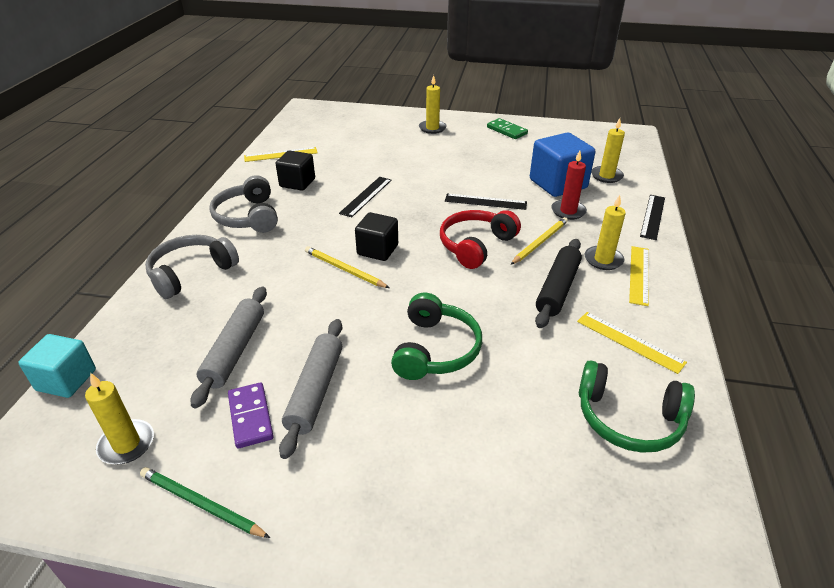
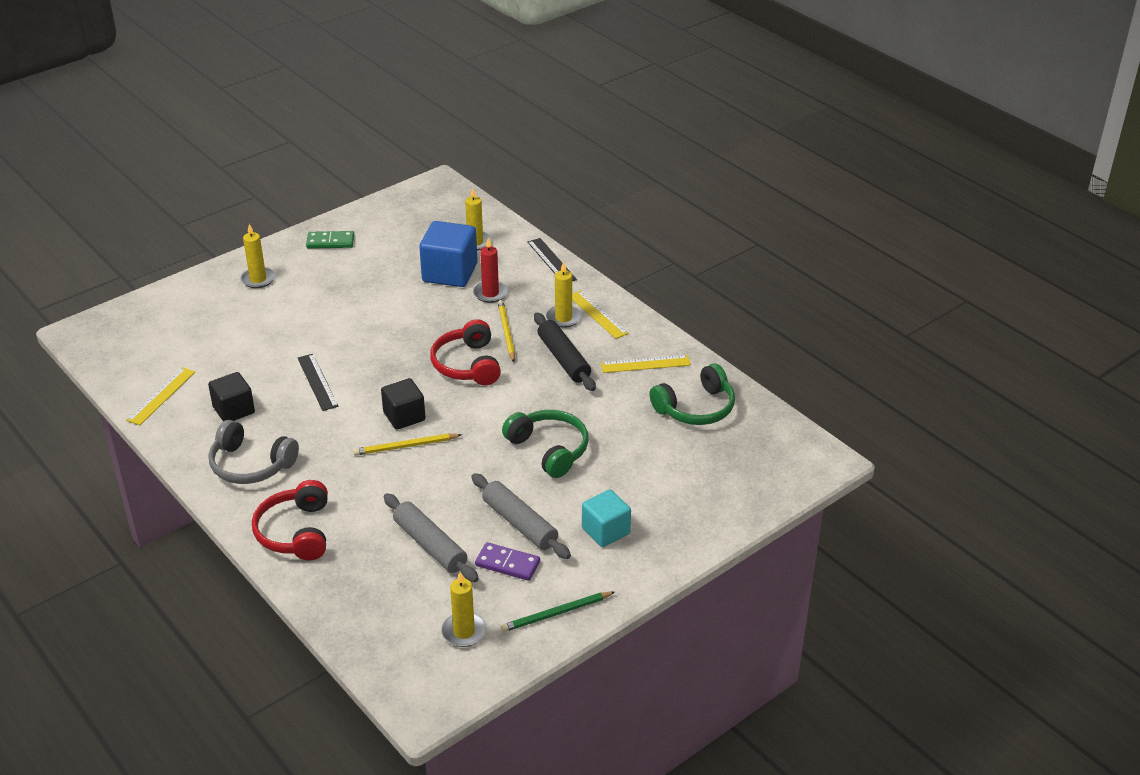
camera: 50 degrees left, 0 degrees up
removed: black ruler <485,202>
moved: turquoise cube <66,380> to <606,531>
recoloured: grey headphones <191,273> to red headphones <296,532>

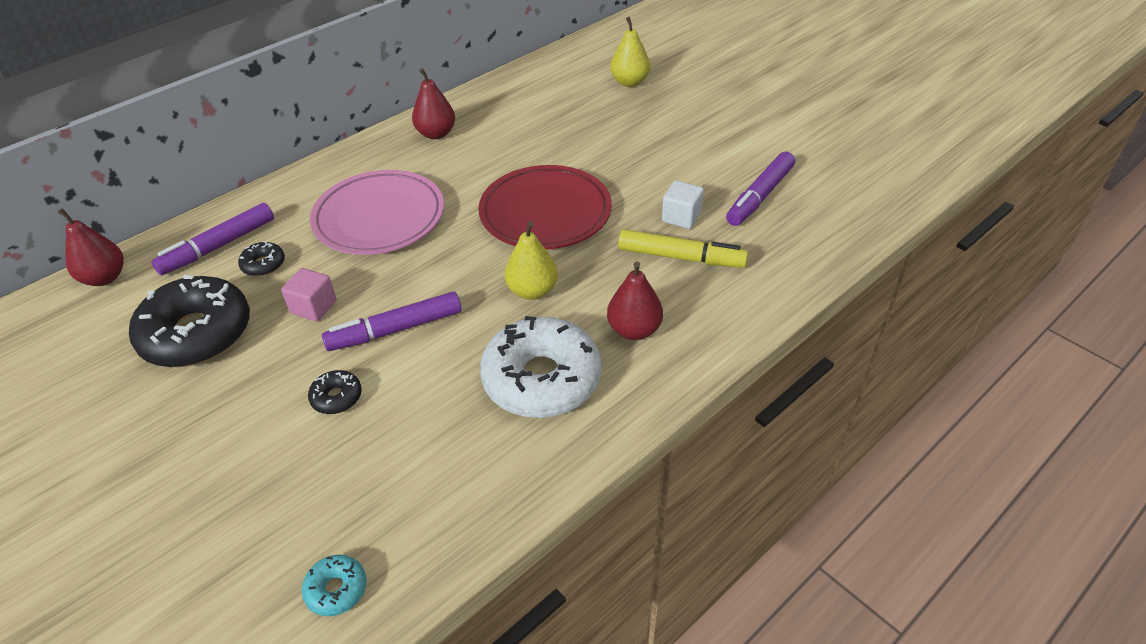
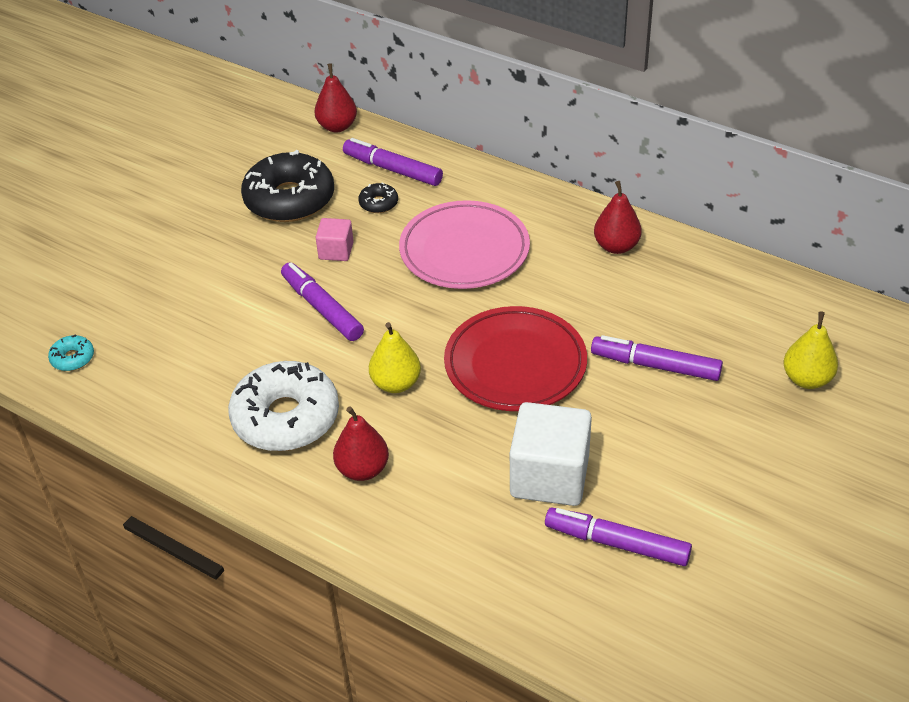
camera: 75 degrees right, 0 degrees up
removed: black donut <336,397>; yellow marker <681,257>
added: purple marker <655,365>
resized: white cube <681,217> = <549,476> x1.93

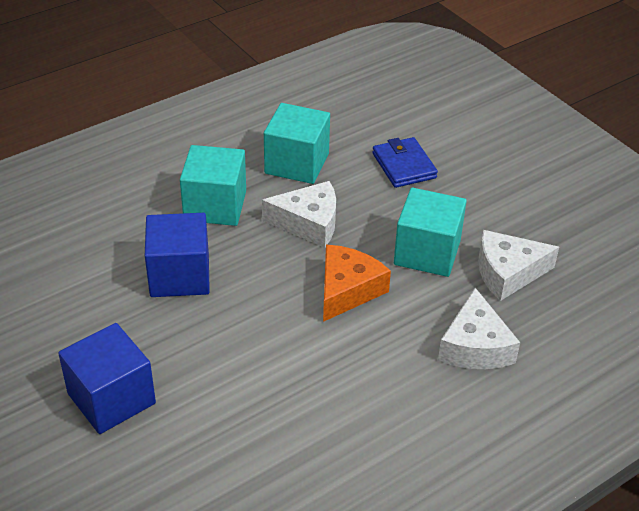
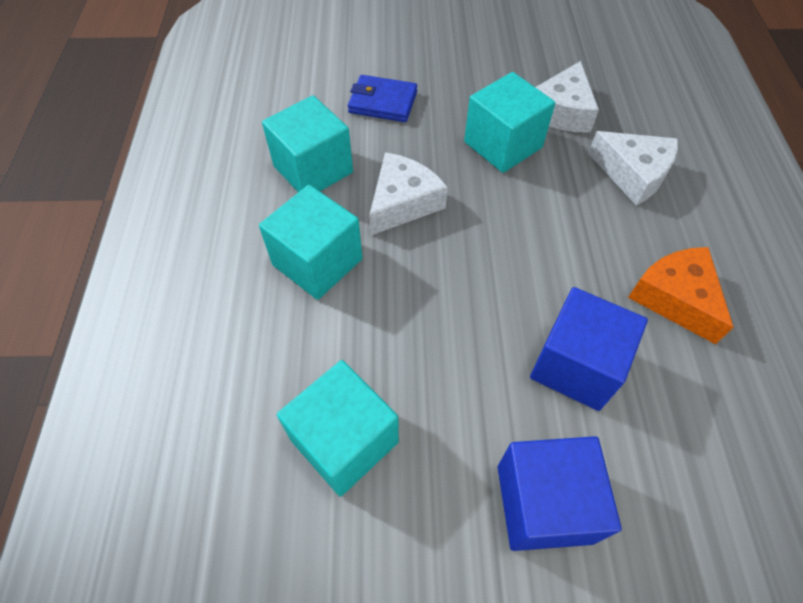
camera: 55 degrees left, 15 degrees up
added: turquoise cube <344,441>
moved: blue cube <179,275> to <576,365>; orange cheese <347,290> to <675,298>

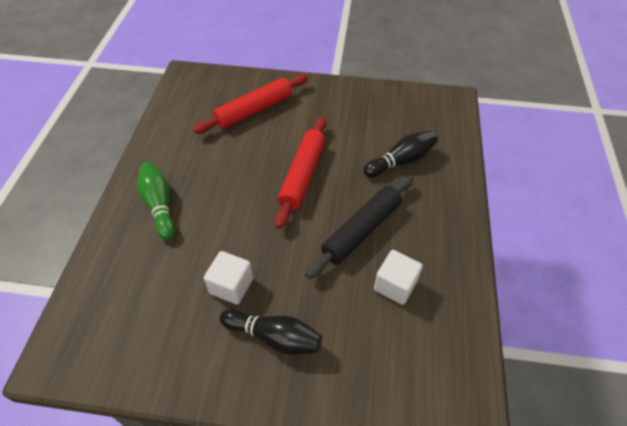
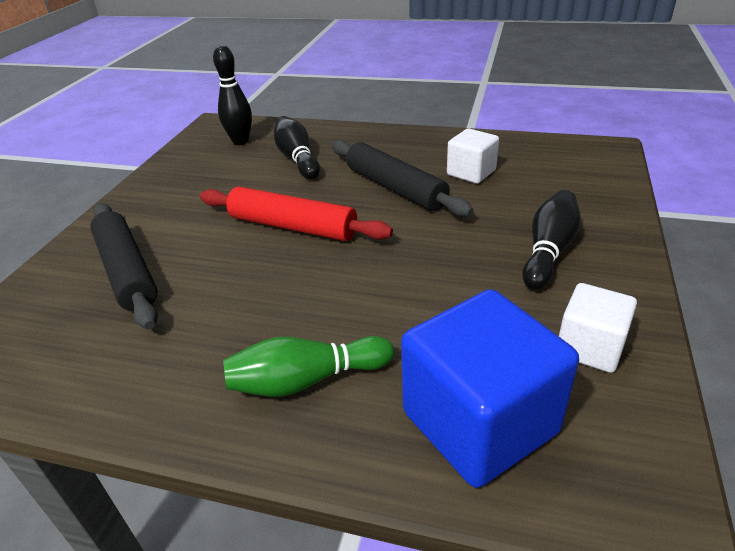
camera: 80 degrees left, 15 degrees down
added: black bowling pin <240,141>; blue cube <479,422>
moved: white cube <231,286> to <590,347>
recoloured: red rolling pin <254,110> to black rolling pin <127,271>

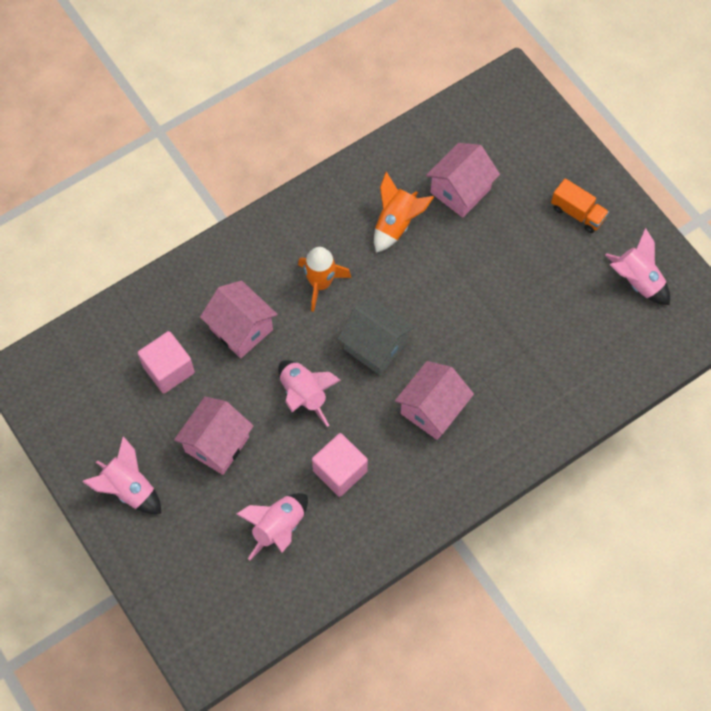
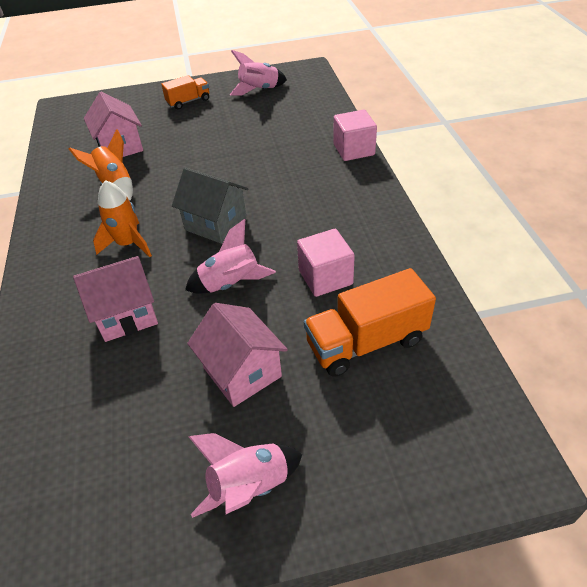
camera: 65 degrees left, 20 degrees down
removed: pink house <432,409>
moved: pink cube <168,369> to <354,150>
replaced: pink rocket <278,527> to orange truck <366,342>
turned: grey house <375,346> = <216,224> 60 degrees clockwise

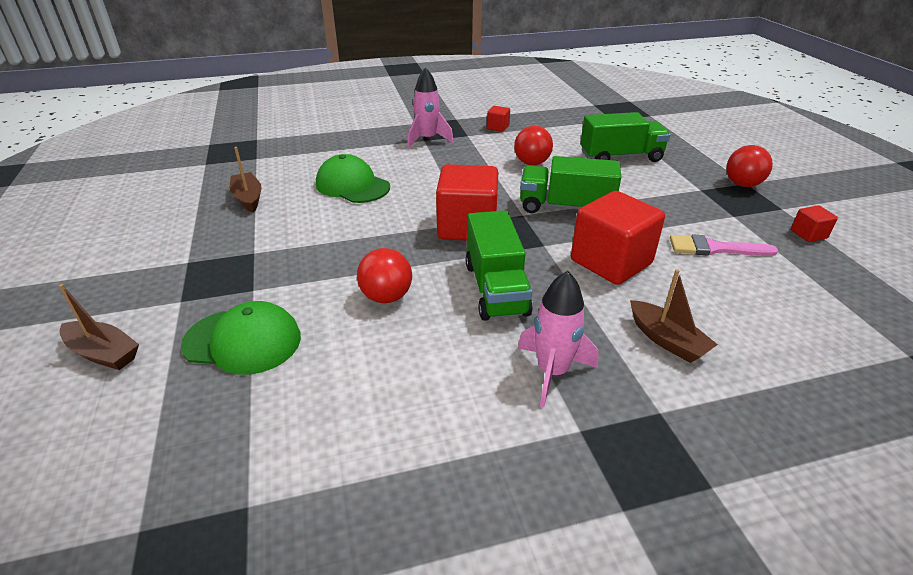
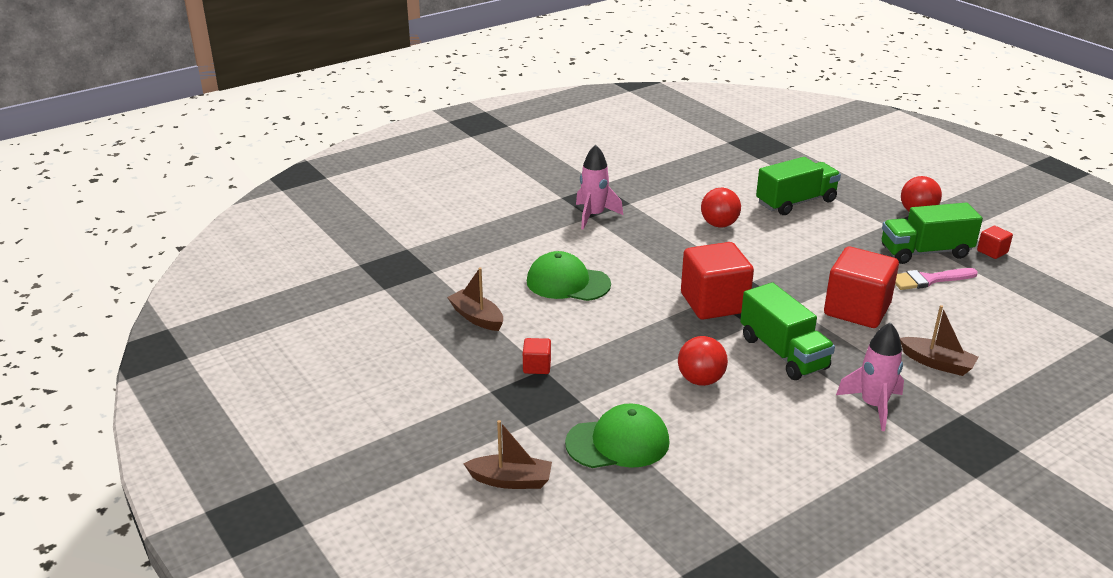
camera: 20 degrees left, 5 degrees down
moved: red cube <498,127> to <537,366>; green truck <565,207> to <925,252>

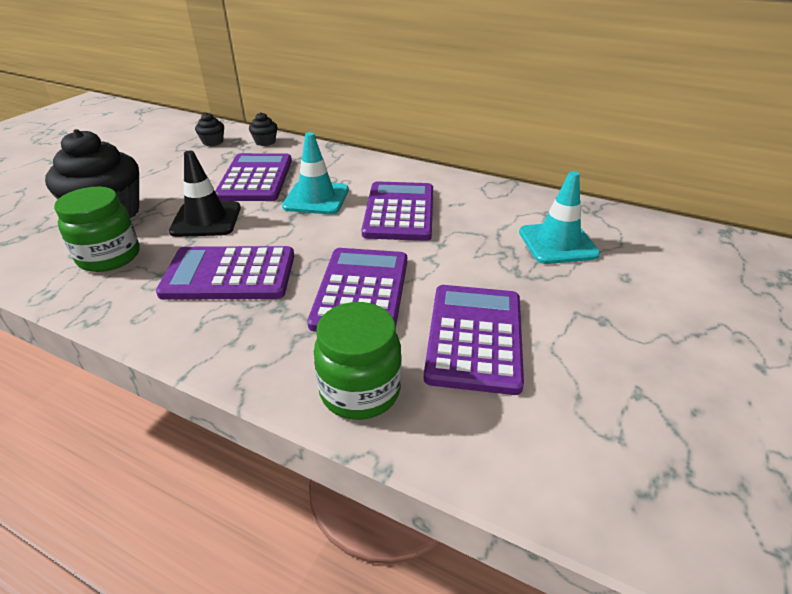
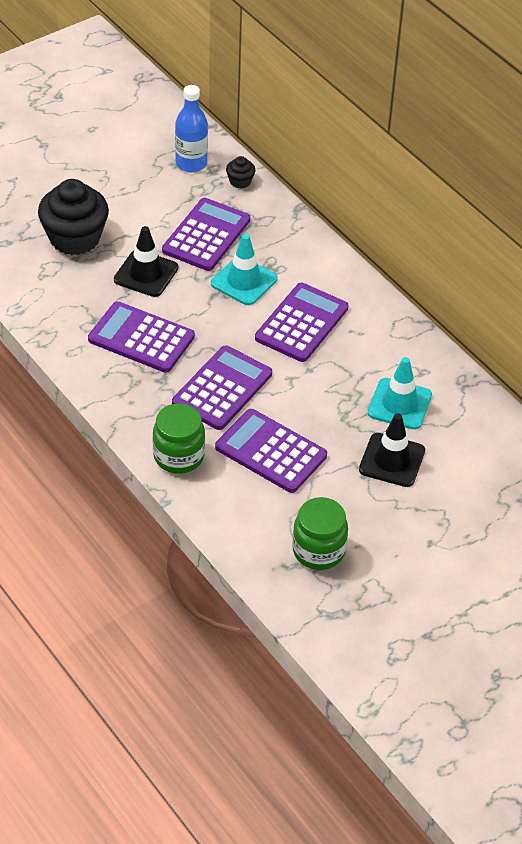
camera: 25 degrees right, 10 degrees up
added: black traffic cone <392,460>
moved: green jar <109,257> to <318,551>
replaced: black cupcake <213,142> to blue bottle <191,163>
turned: purple calculator <474,337> = <270,452> 90 degrees counterclockwise

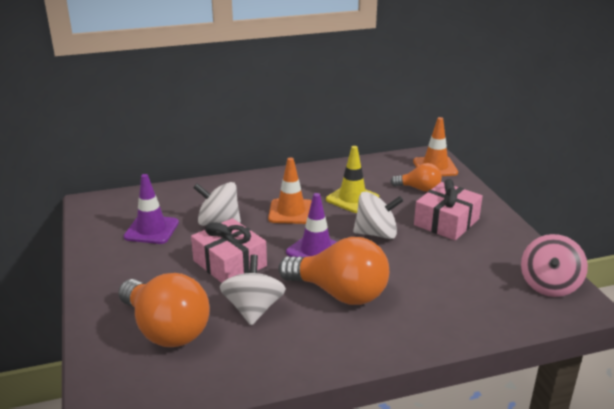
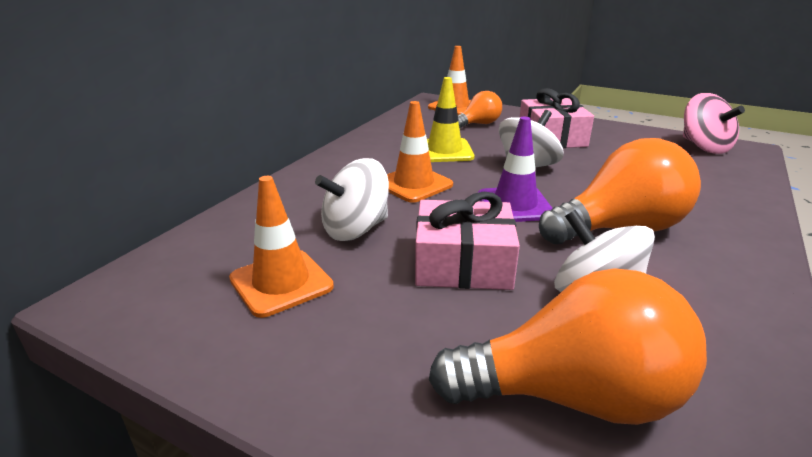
camera: 45 degrees left, 0 degrees up
recoloured: purple traffic cone <151,230> to orange traffic cone <281,283>

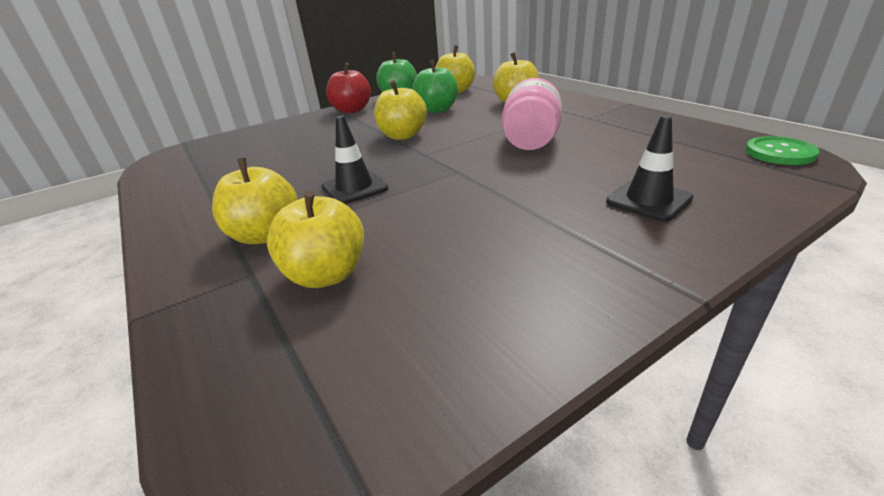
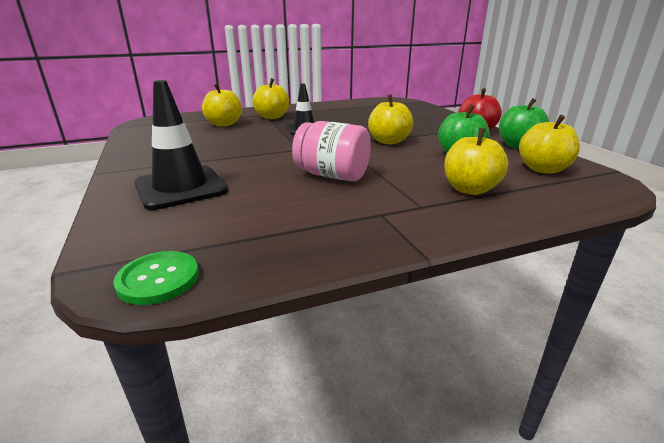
camera: 100 degrees right, 5 degrees down
resized: black traffic cone <648,200> = <181,187> x1.59

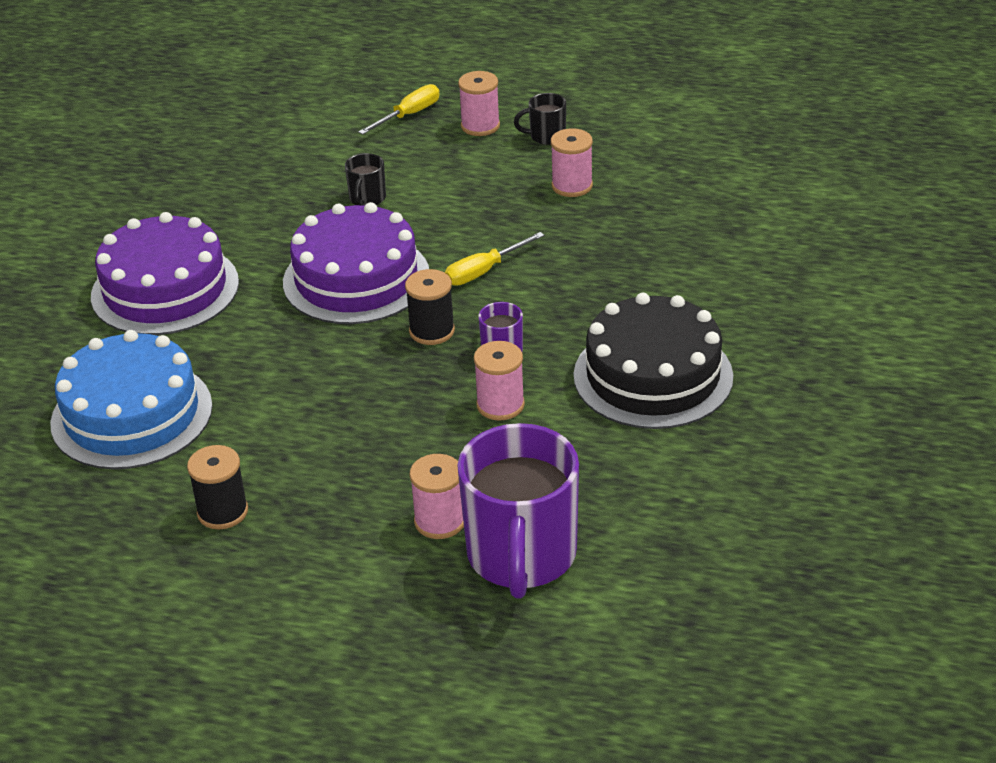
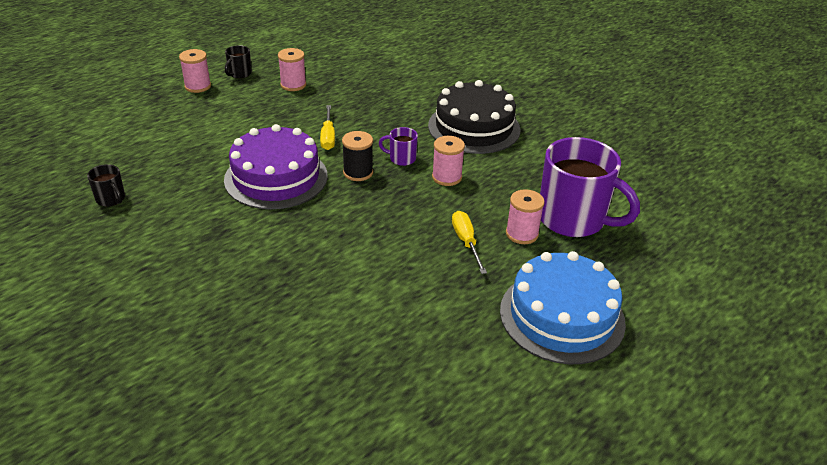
camera: 60 degrees left, 0 degrees up
removed: purple cake <165,289>; black spool <222,512>
moved: blue cake <131,414> to <562,316>; black mug <367,199> to <111,199>; yellow screwdriver <409,115> to <466,242>

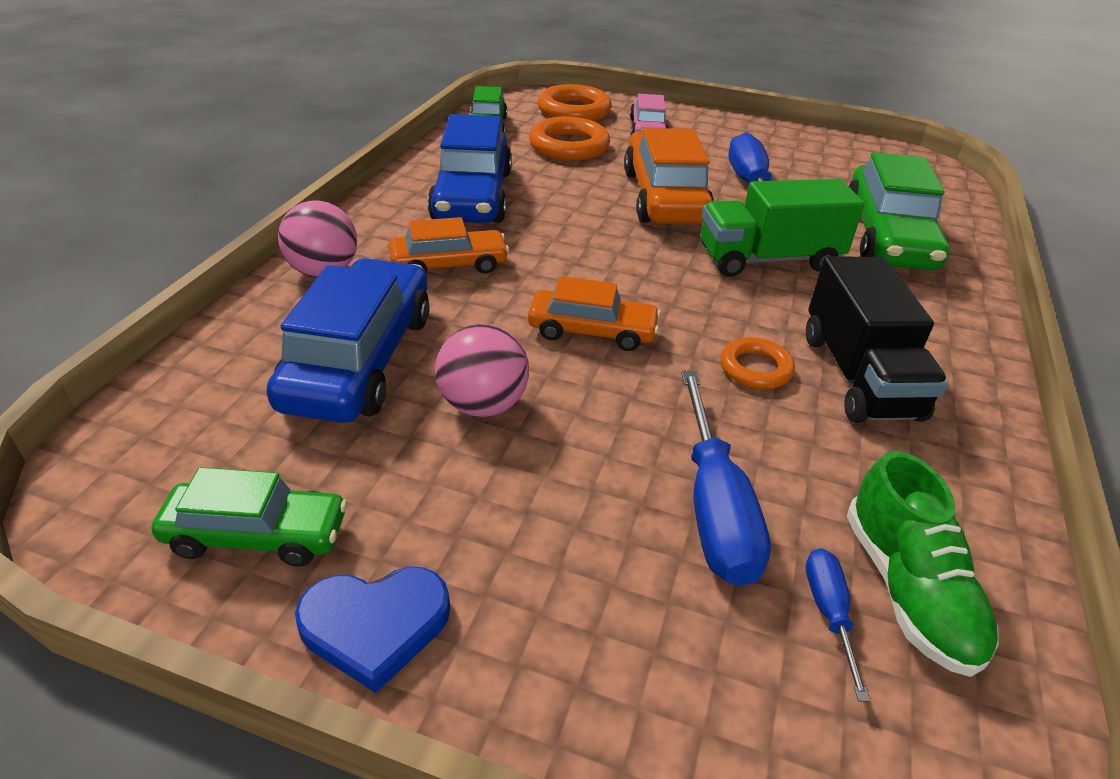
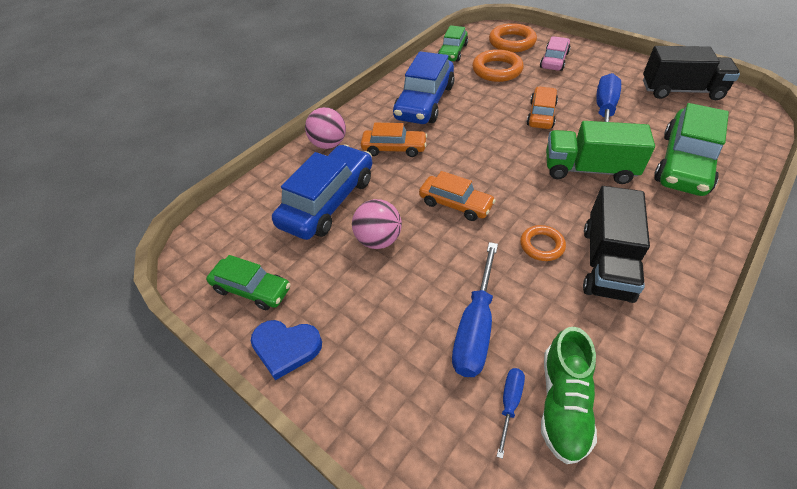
camera: 25 degrees right, 10 degrees up
added: black truck <681,91>
resized: orange car <664,197> = <541,114> x0.59

